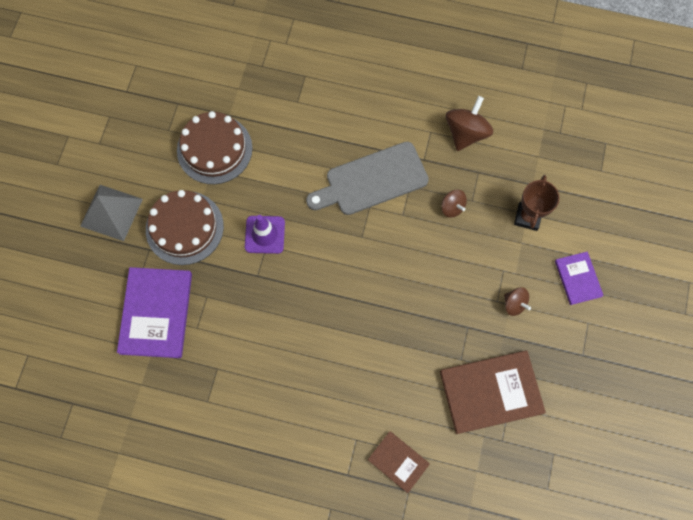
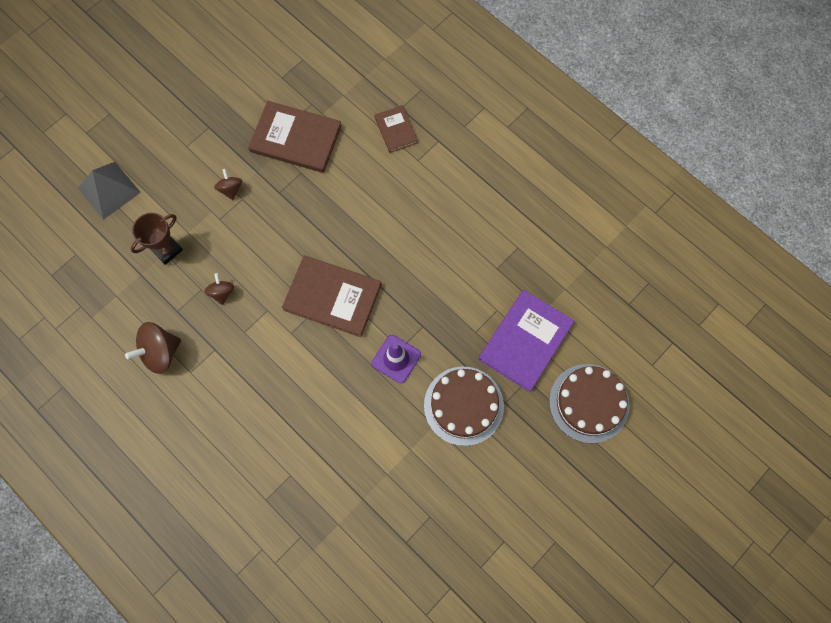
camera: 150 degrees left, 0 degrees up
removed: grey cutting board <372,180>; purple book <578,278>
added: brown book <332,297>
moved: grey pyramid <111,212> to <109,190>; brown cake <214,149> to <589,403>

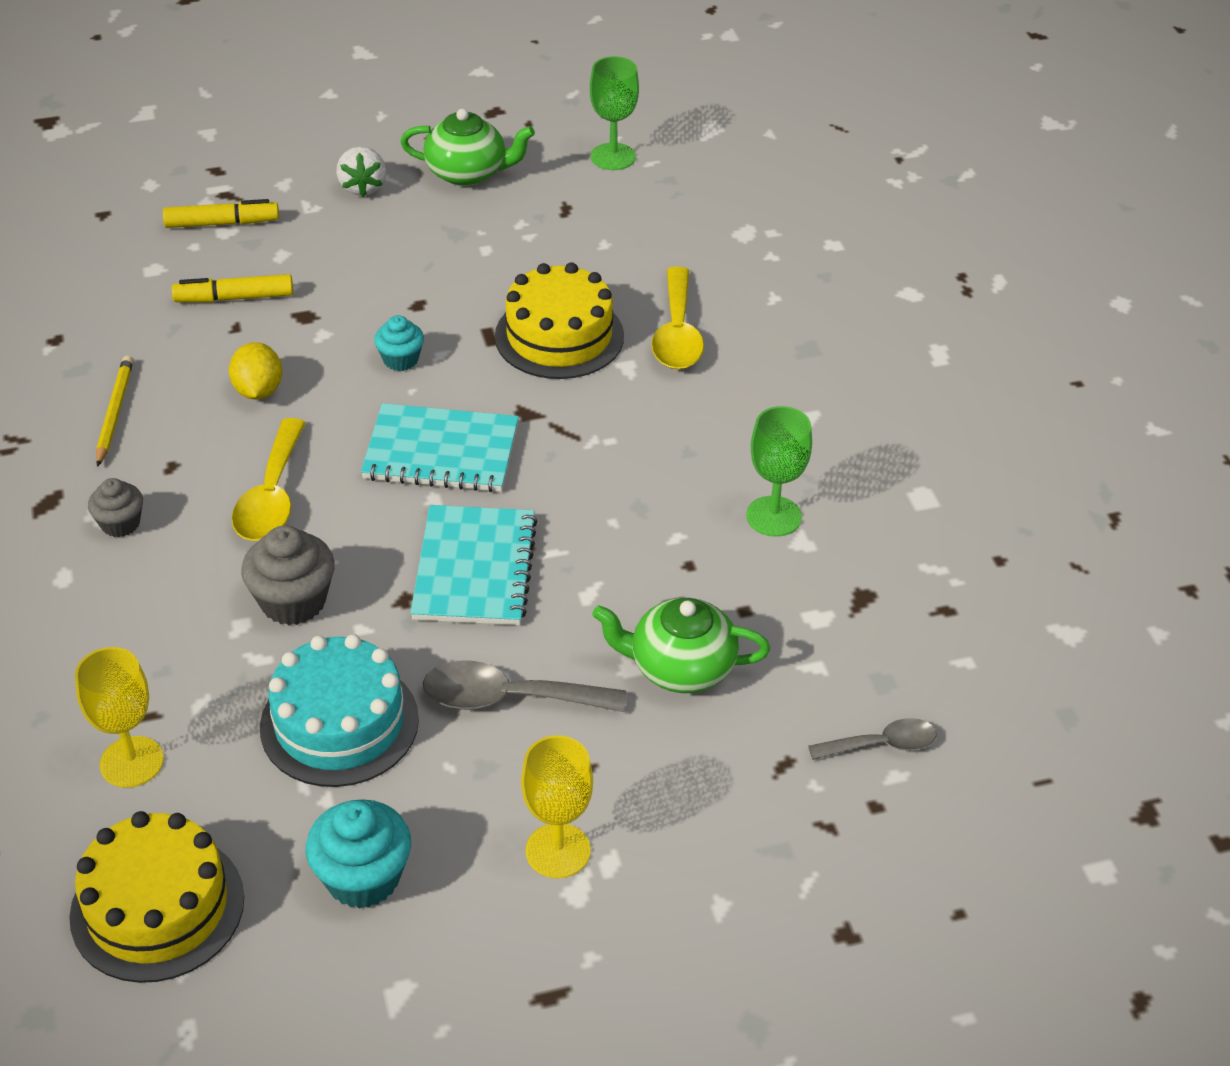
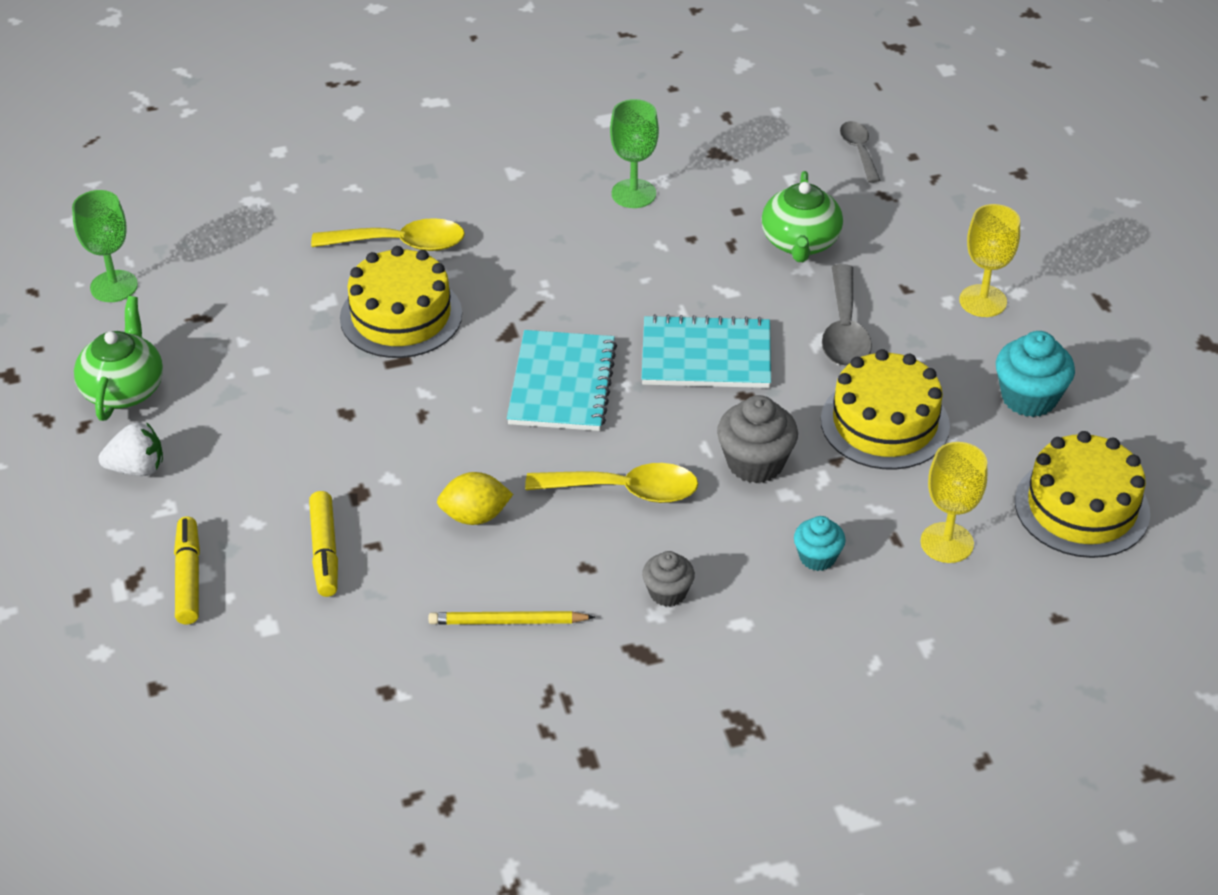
camera: 90 degrees left, 0 degrees up
moved: turquoise cupcake <401,360> to <817,557>
recoloured: turquoise cake <339,723> to yellow cake <885,423>

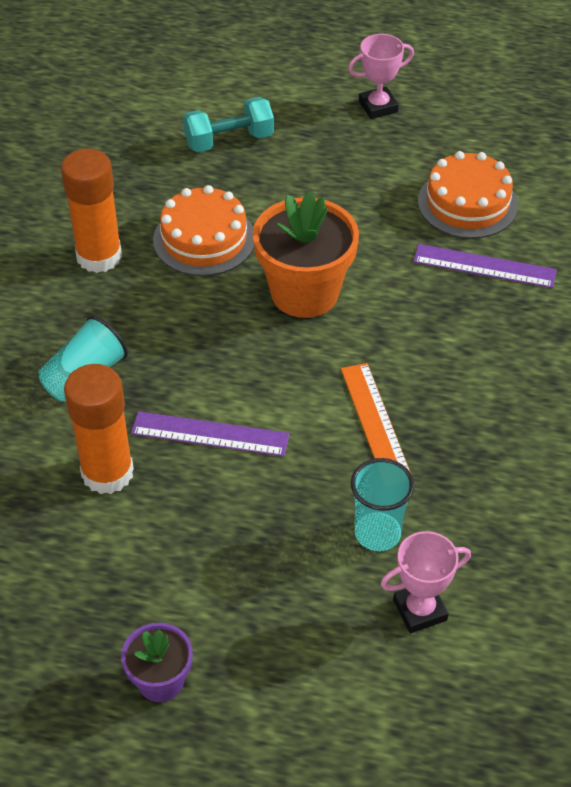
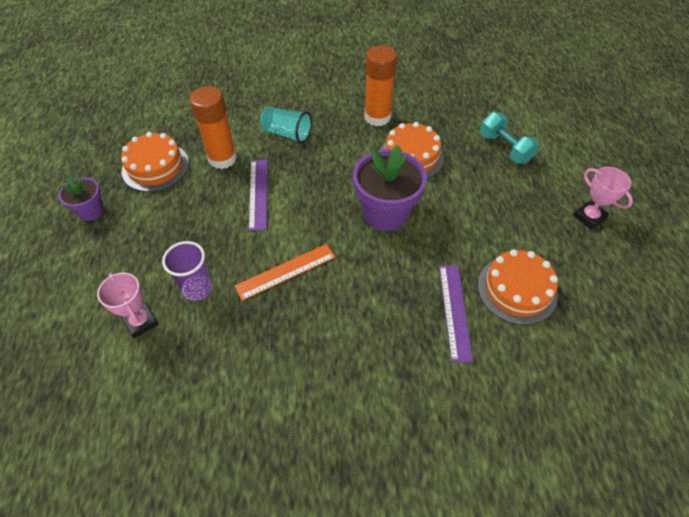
camera: 75 degrees right, 5 degrees up
added: orange cake <155,167>
recoloured: orange flower pot <304,293> to purple flower pot <385,213>; turquoise cup <377,533> to purple cup <197,289>

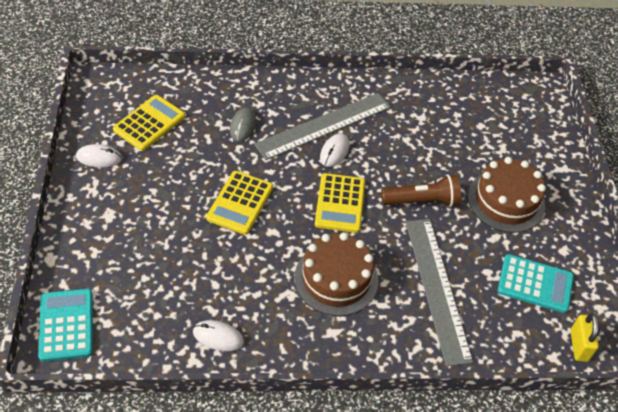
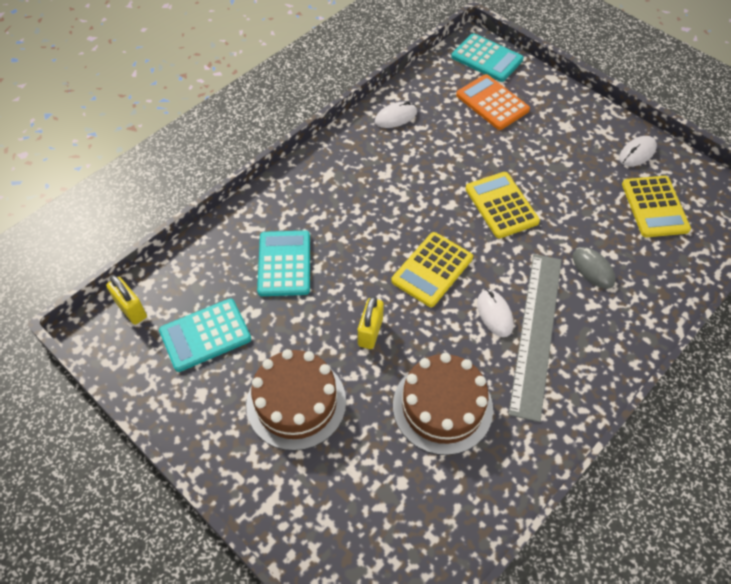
camera: 140 degrees right, 5 degrees up
added: orange calculator <492,103>
moved: brown cake <336,279> to <442,407>
replaced: brown flashlight <422,201> to yellow padlock <370,332>; grey ruler <437,288> to turquoise calculator <284,263>
turned: yellow calculator <340,203> = <432,269> 105 degrees counterclockwise

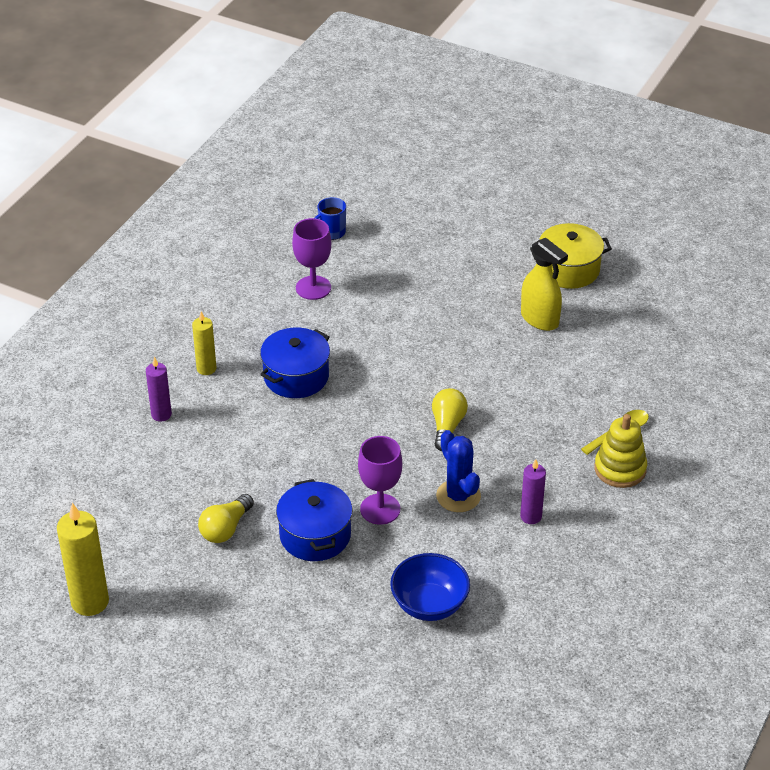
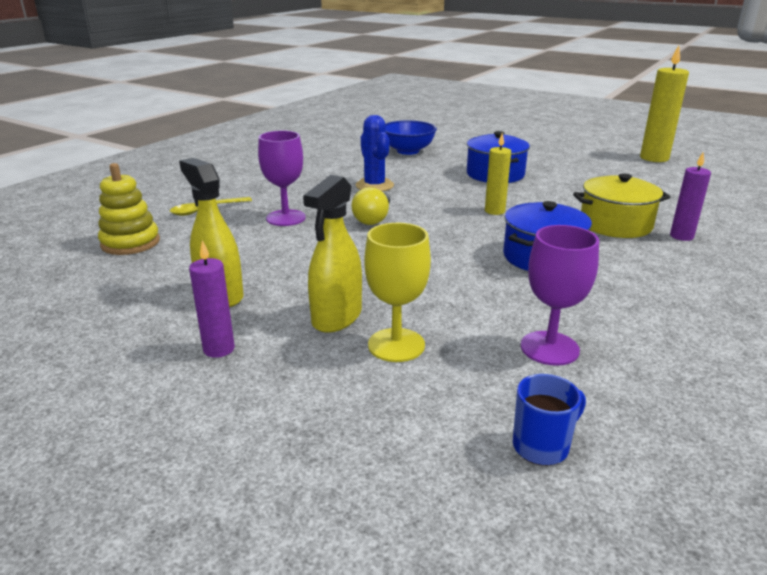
camera: 175 degrees left, 15 degrees down
removed: yellow light bulb <225,528>
added: yellow spray bottle <336,318>; yellow goblet <396,345>
moved: yellow candle <206,368> to <494,211>; purple goblet <380,509> to <285,218>; purple candle <531,516> to <219,349>; yellow pot <569,269> to <615,225>; yellow stacking toy <620,469> to <130,243>

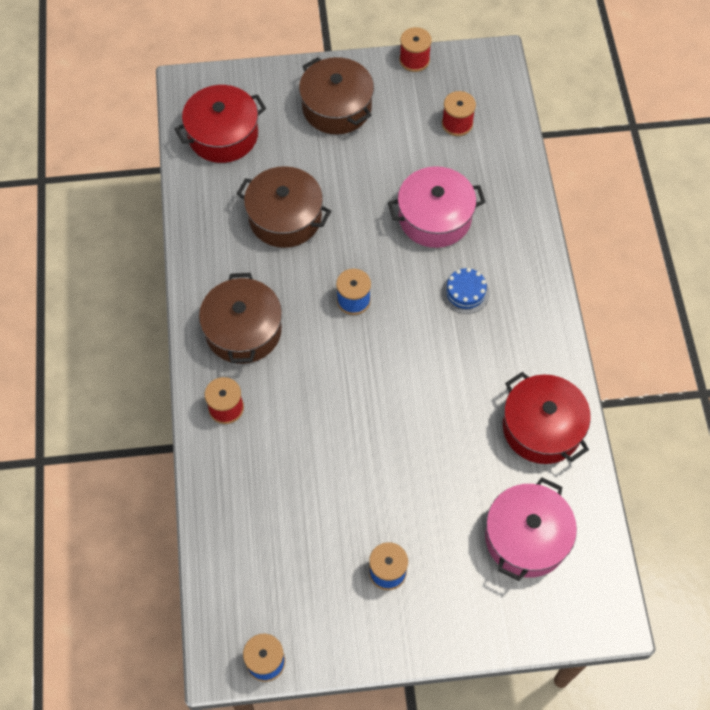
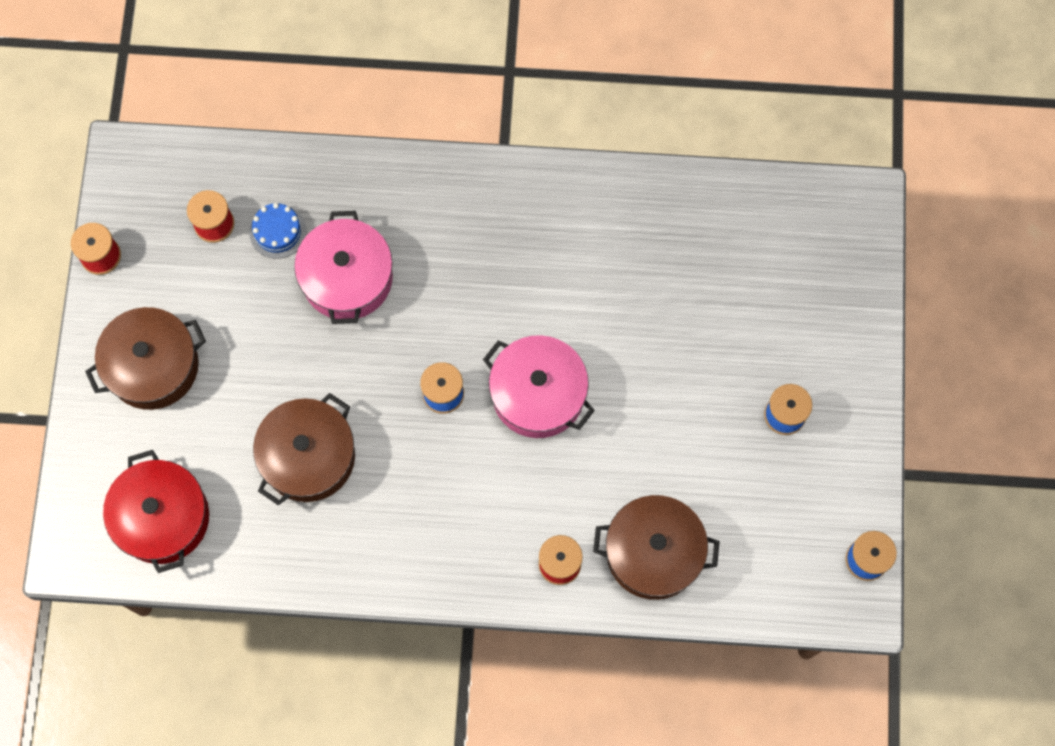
camera: 80 degrees left, 10 degrees up
removed: red pot <542,428>
moved: brown pot <243,330> to <653,553>; blue cake <465,292> to <277,231>; pink pot <526,537> to <538,394>

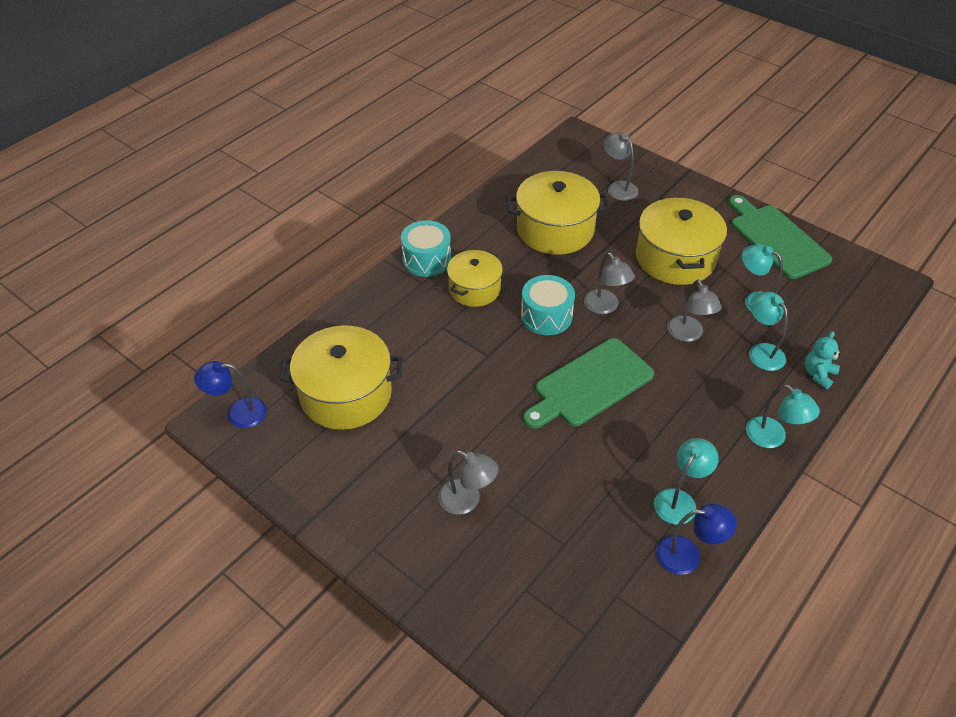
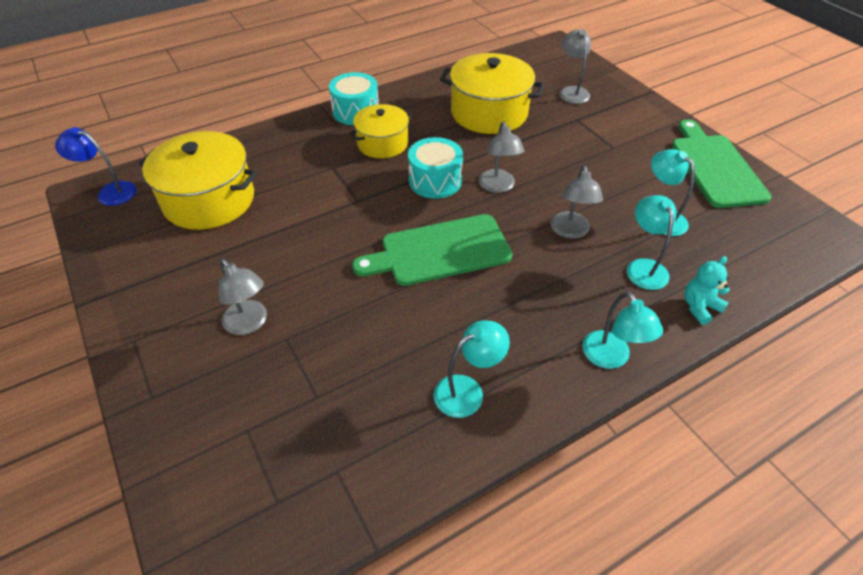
camera: 20 degrees right, 0 degrees up
removed: yellow pot <675,258>; blue lamp <687,555>

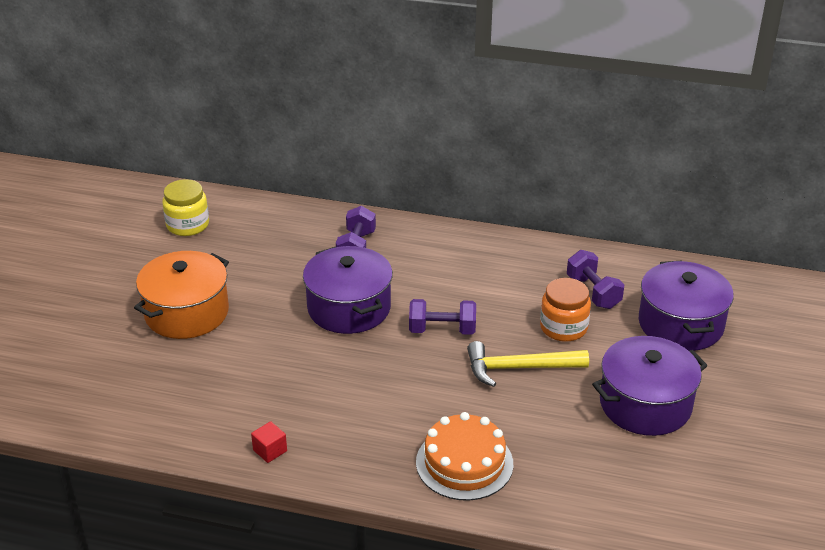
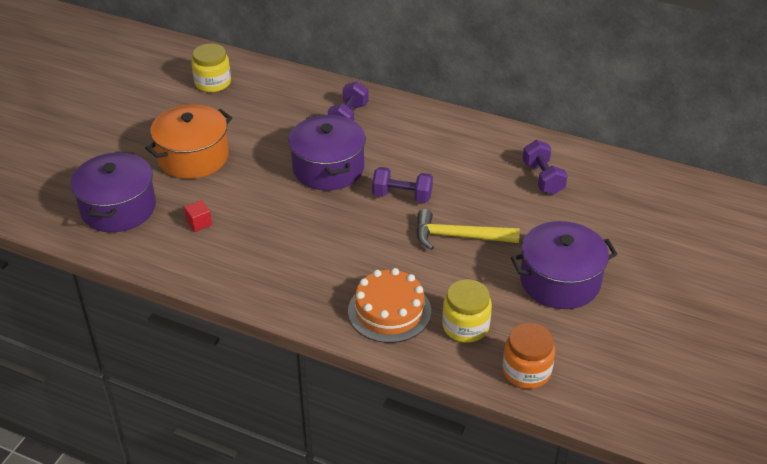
camera: 10 degrees right, 5 degrees up
added: yellow jar <465,326>
moved: red cube <270,450> to <199,223>; orange jar <563,327> to <526,371>; purple pot <680,324> to <118,208>

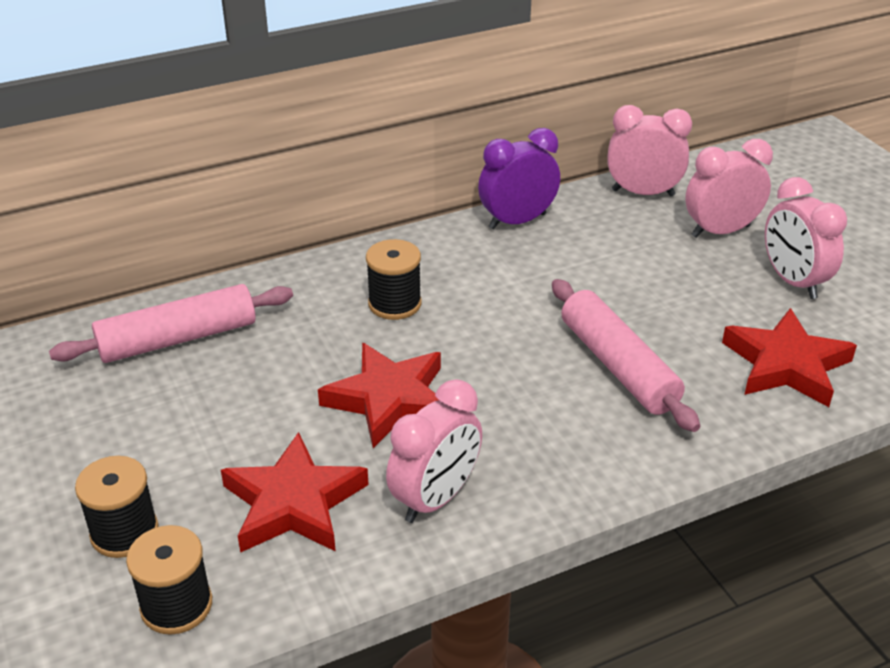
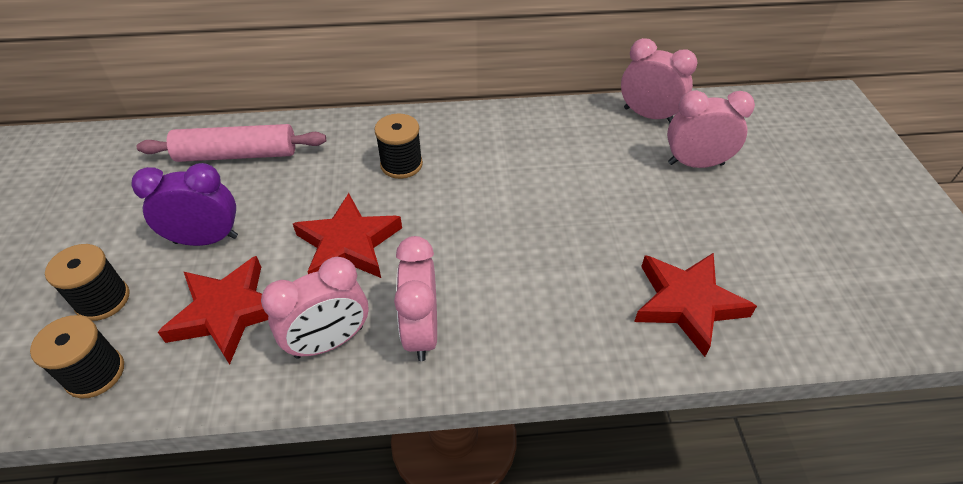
camera: 20 degrees right, 10 degrees up
removed: pink rolling pin <617,366>
moved: purple clock <517,221> to <206,239>; pink clock <793,281> to <421,331>

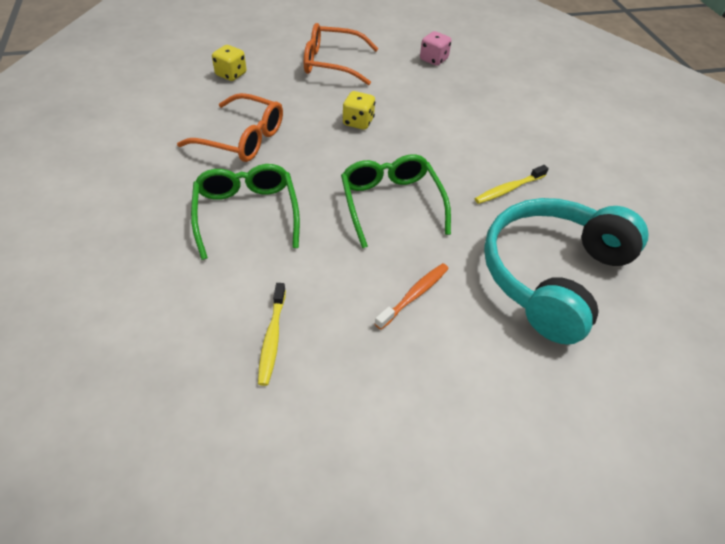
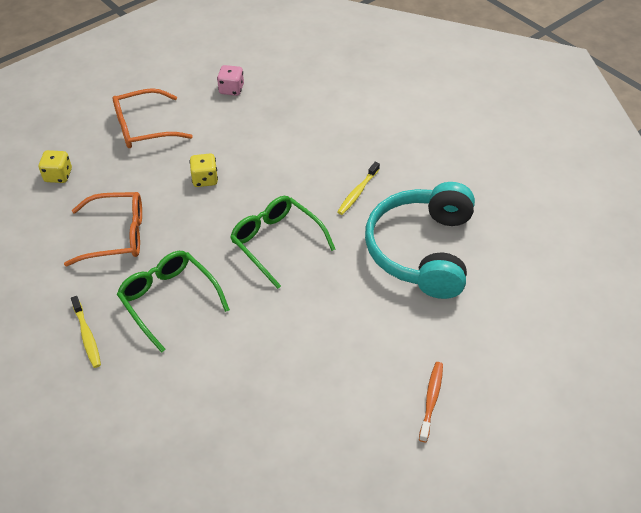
camera: 25 degrees left, 0 degrees up
moved: yellow toothbrush <272,338> to <87,335>; orange toothbrush <414,295> to <431,400>

